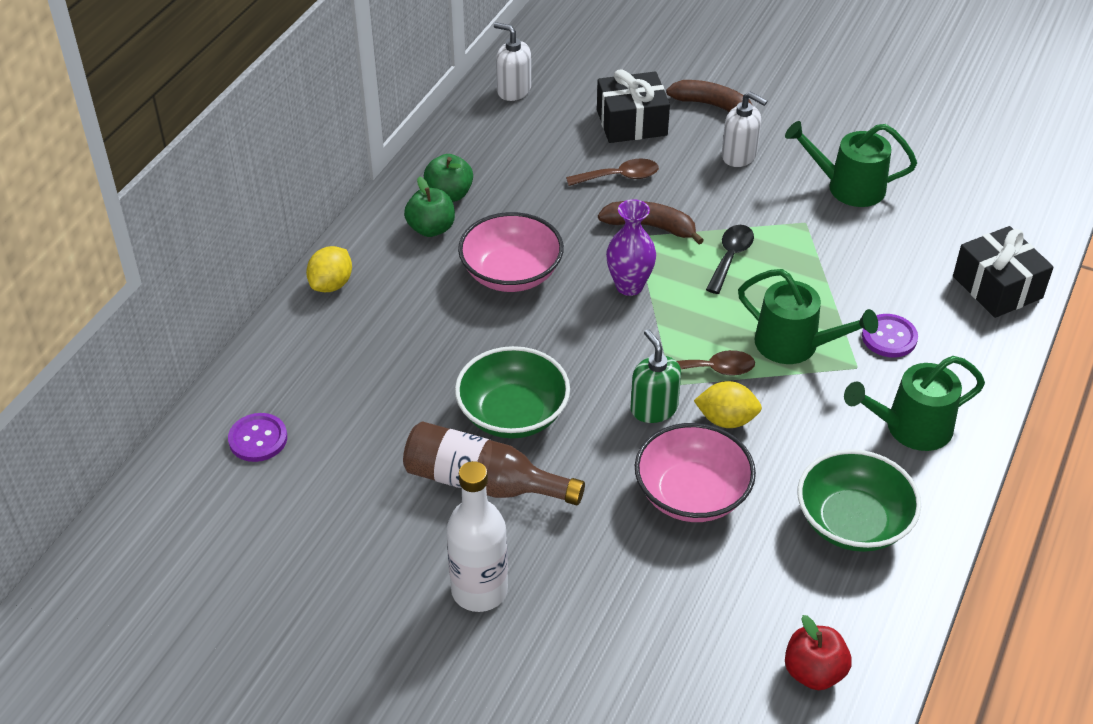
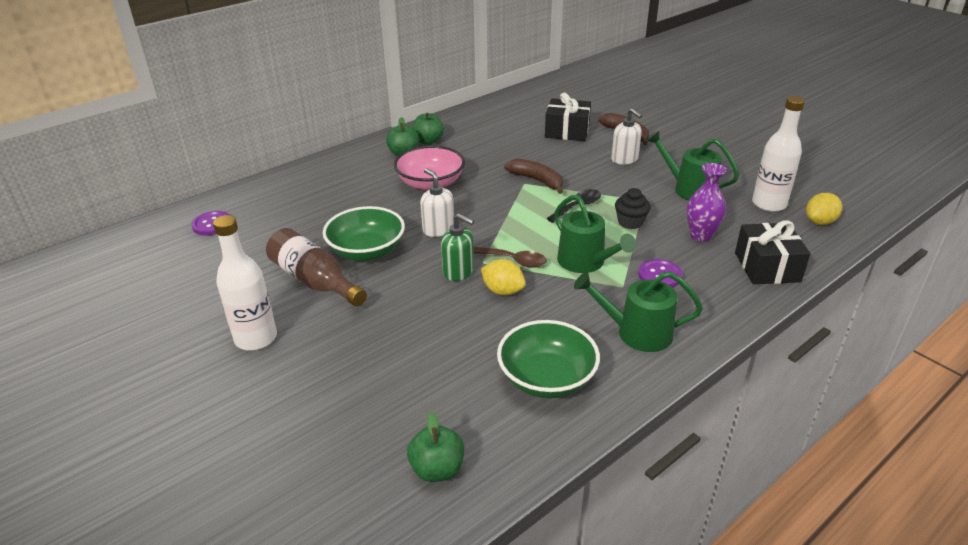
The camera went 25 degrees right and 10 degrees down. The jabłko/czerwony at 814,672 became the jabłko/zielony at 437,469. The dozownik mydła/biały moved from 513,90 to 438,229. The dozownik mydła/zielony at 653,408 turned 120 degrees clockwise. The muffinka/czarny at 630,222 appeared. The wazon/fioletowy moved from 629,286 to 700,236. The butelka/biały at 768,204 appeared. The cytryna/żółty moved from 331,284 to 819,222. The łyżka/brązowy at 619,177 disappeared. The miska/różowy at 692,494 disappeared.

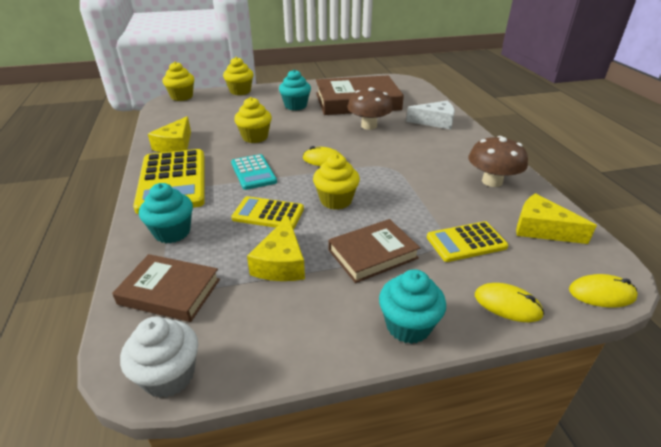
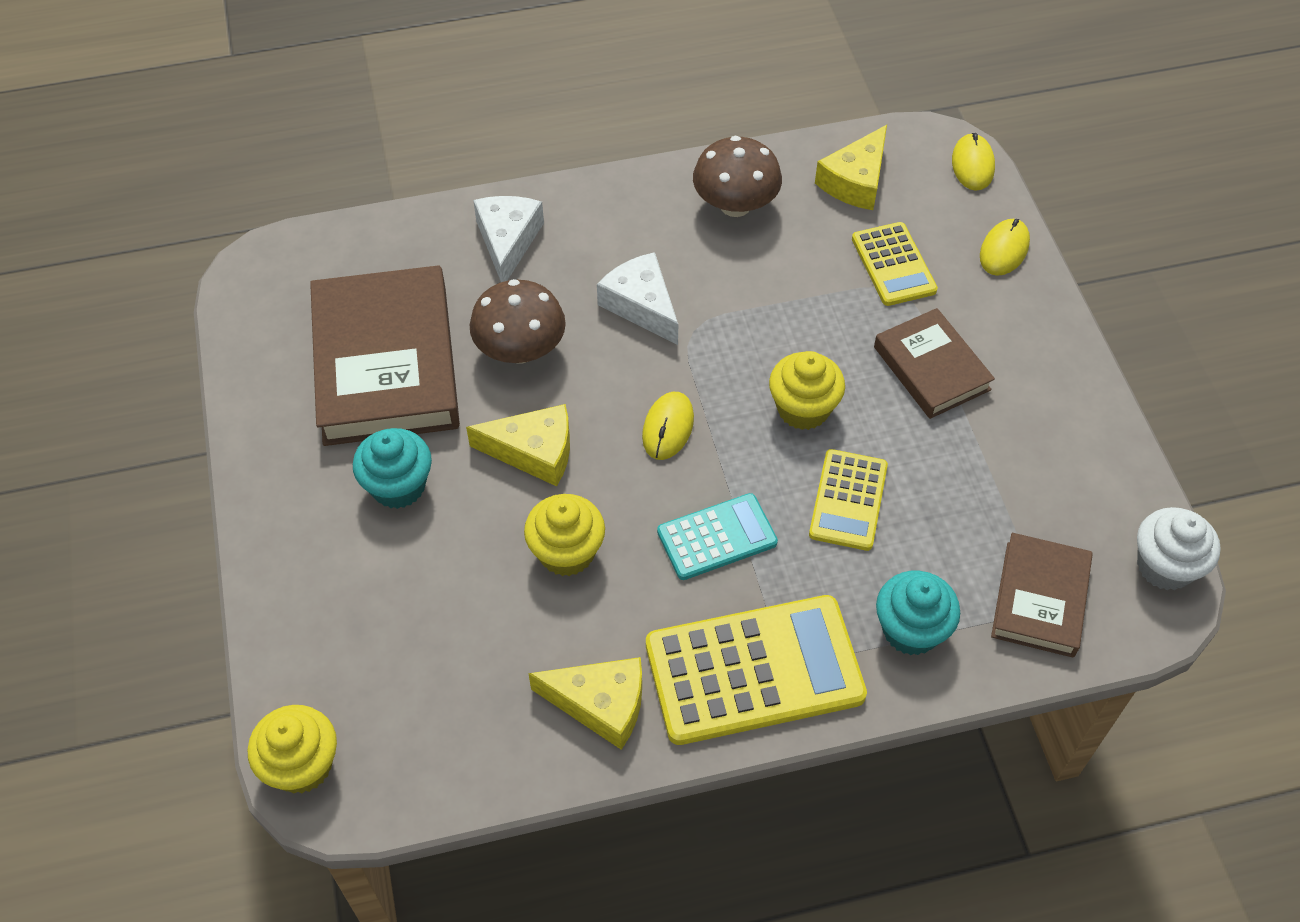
The camera went 90 degrees left and 20 degrees up. The ser/żółty moved from 281,263 to 534,452. The ser/biały at 641,305 appeared. The muffinka/żółty at 240,91 disappeared. The muffinka/turkusowy at 408,326 disappeared.

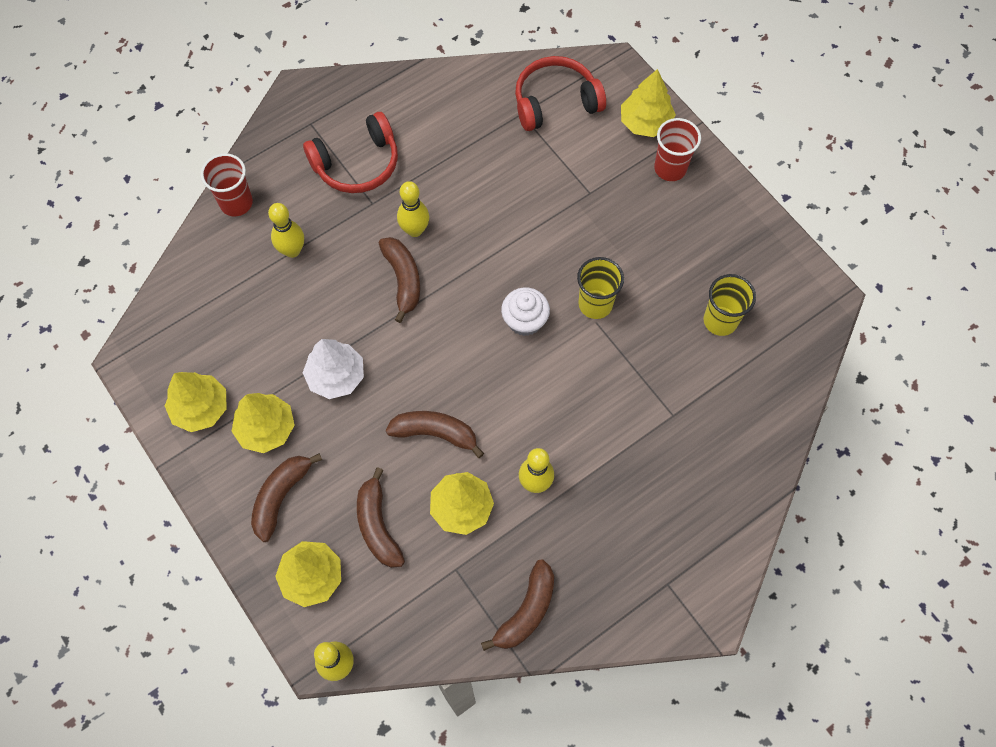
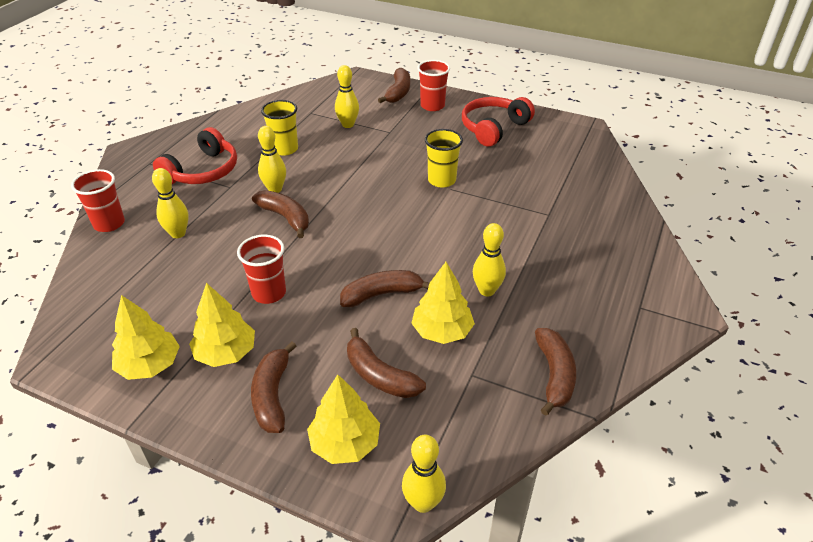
The camera went 30 degrees left and 25 degrees down. The drzewko/biały at 336,376 was replaced by the szklanka/czerwony at 269,293. The szklanka/żółty moved from 720,321 to 285,149. The kręgiel/żółty at 348,125 appeared. The drzewko/żółty at 645,123 was replaced by the banan/brązowy at 398,92. The słuchawki/czerwony moved from 555,102 to 493,128. The muffinka/biały at 525,321 disappeared.

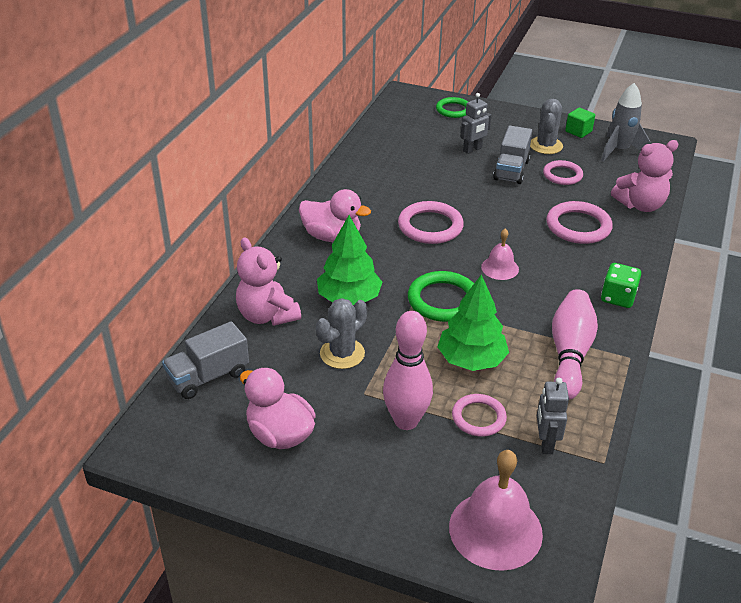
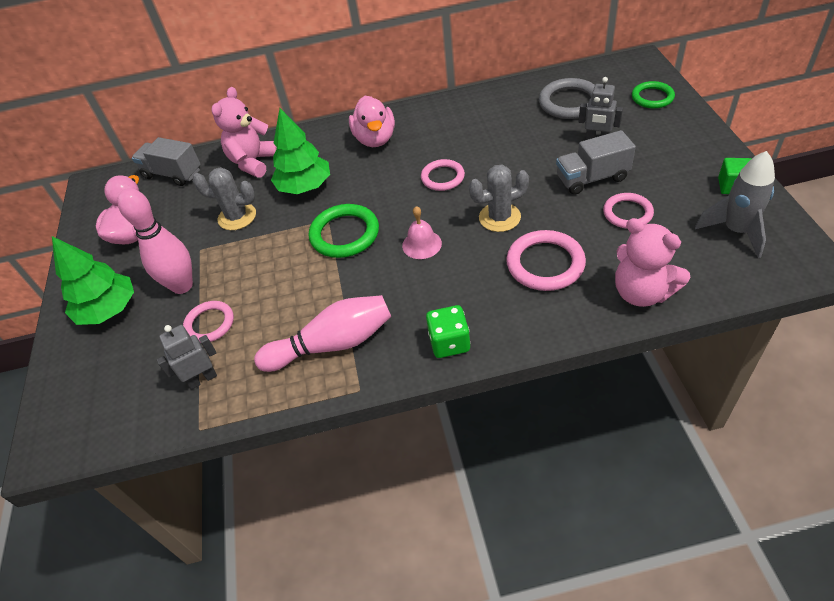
The camera went 65 degrees right and 10 degrees up. The drzewko/zielony moved from 471,360 to 109,310. The pierścień/różowy at 430,226 changed to 0.66 times the size. The kaktus/szary moved from 546,146 to 499,217. The pierścień/szary at 569,102 appeared. The dzwonek/różowy at 495,530 disappeared.

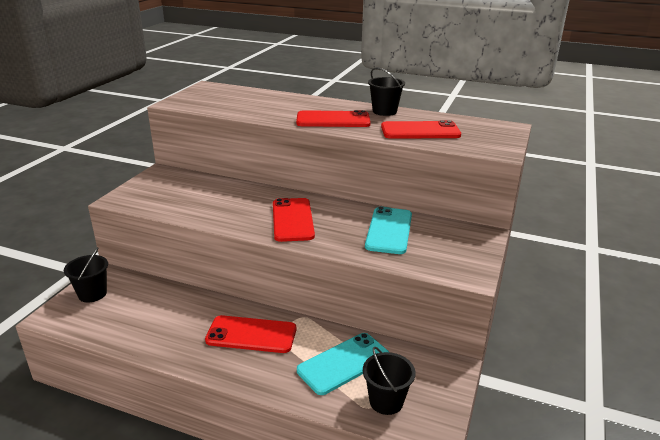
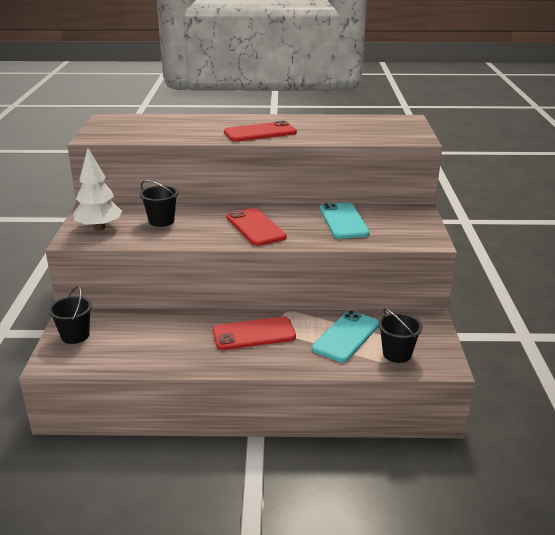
The camera went 20 degrees left and 0 degrees up. The drzewko/biały at 99,228 appeared. The wiadro/czarny moved from 384,111 to 161,221. The telefon/czerwony at 420,131 disappeared.

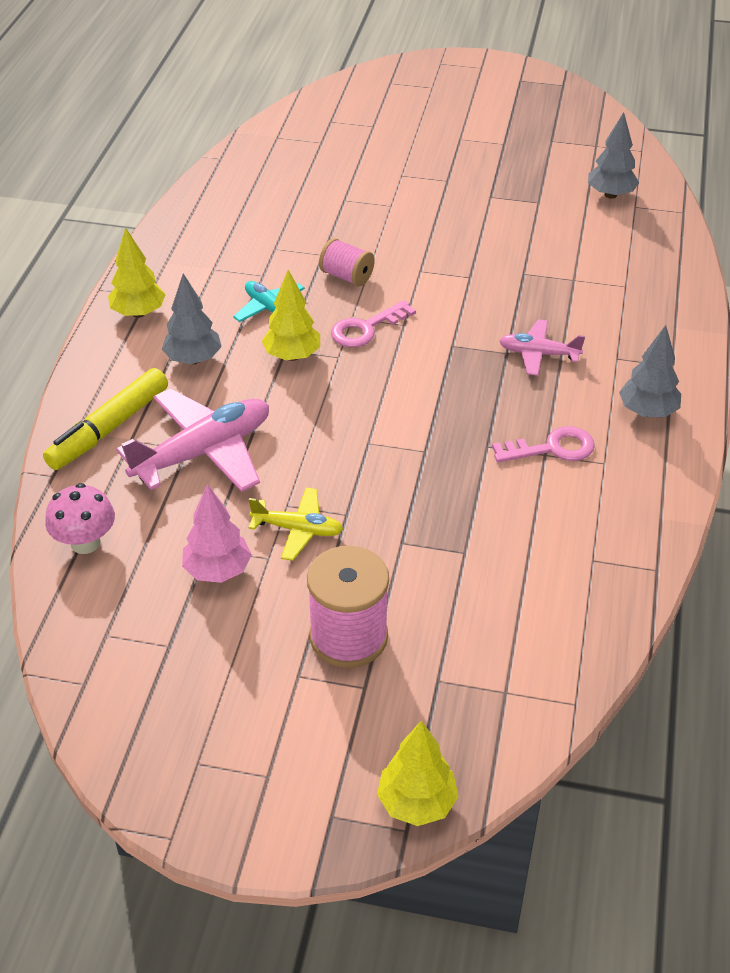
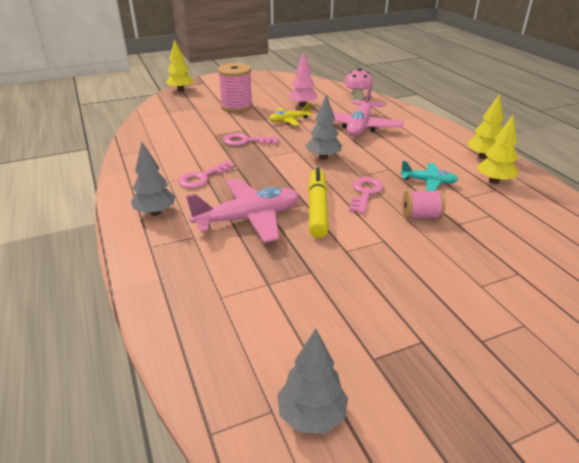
The camera went 145 degrees right and 10 degrees down. The samolot/różowy at 538,354 changed to 1.81 times the size. The klucz/różowy at 246,141 appeared. The drzewko/szary moved from 193,359 to 323,157. The flamaster/żółty moved from 109,428 to 317,208. The drzewko/żółty moved from 292,356 to 494,181.

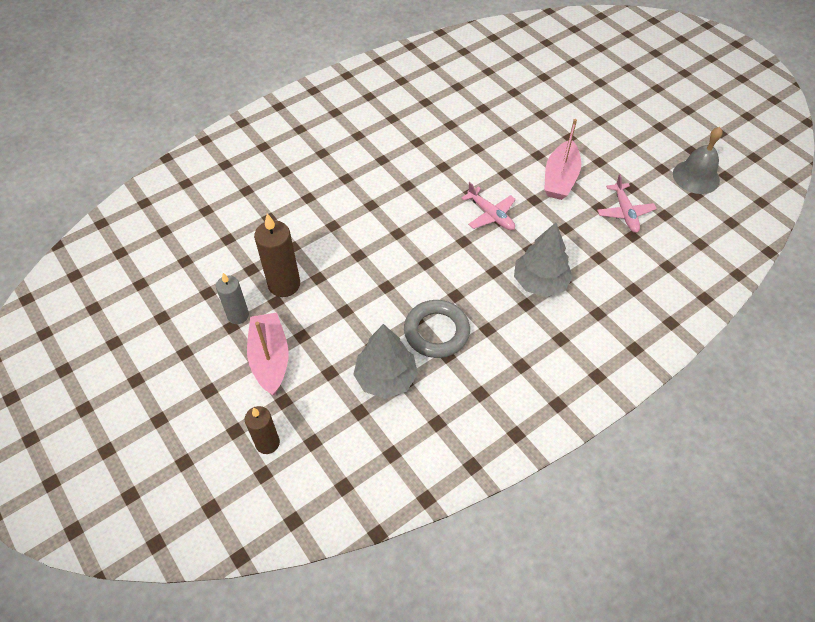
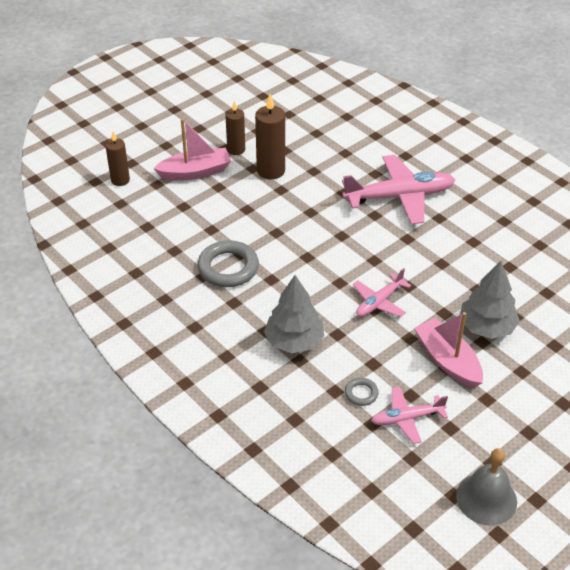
The camera went 85 degrees right and 10 degrees down. The świeca/szary at 238,315 became the świeca/brązowy at 236,149. The samolot/różowy at 399,197 appeared. The pierścień/szary at 361,393 appeared. The łódka/różowy at 560,178 turned 45 degrees clockwise. The drzewko/szary moved from 386,378 to 486,327.

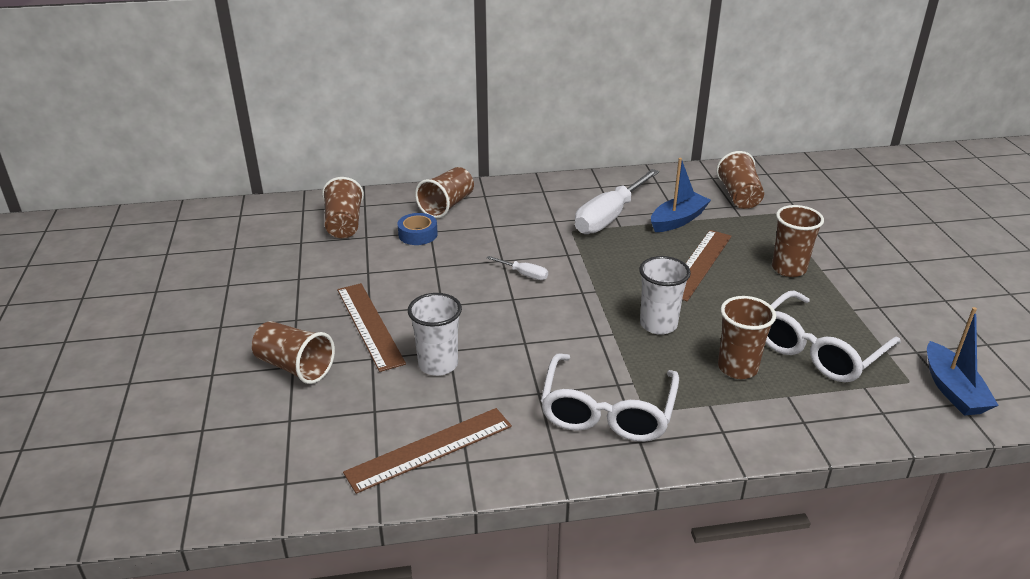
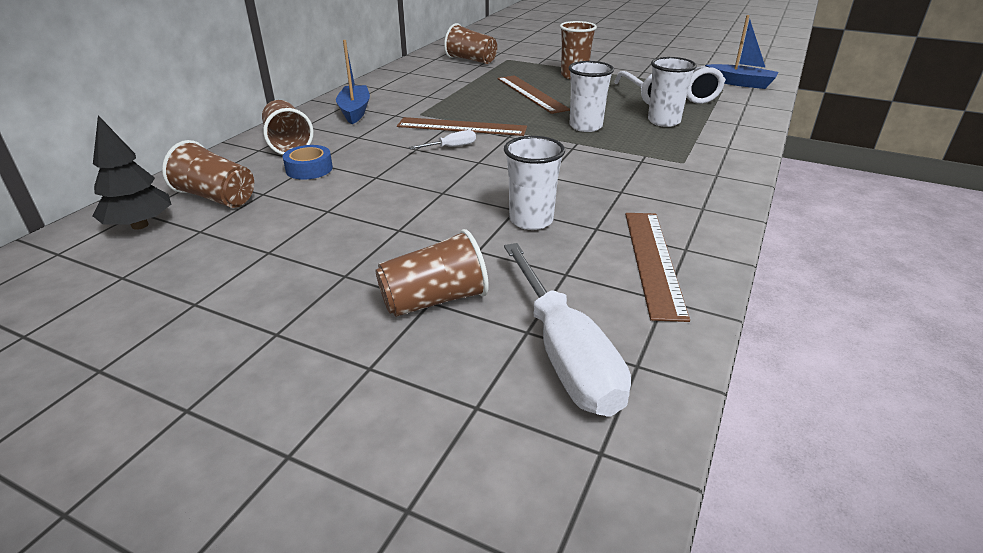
The camera went 55 degrees left and 0 degrees up. The drzewko/czarny at 140,225 appeared. The łódka/niebieski moved from 678,220 to 355,111. The linijka/brązowy moved from 370,325 to 462,127. The śrubokręt/biały moved from 609,217 to 565,356. The szklanka/brązowy at 737,368 became the szklanka/biały at 664,121. The okulary/biały at 607,411 disappeared.

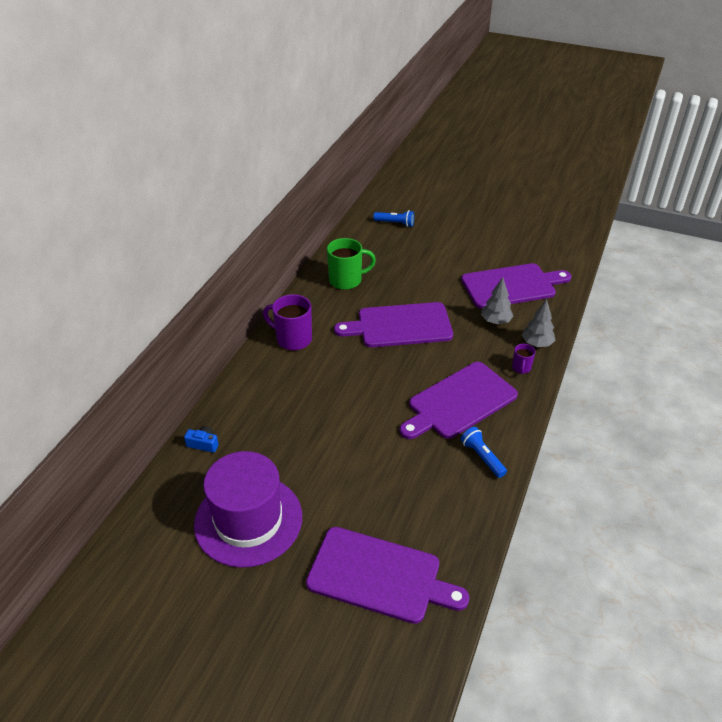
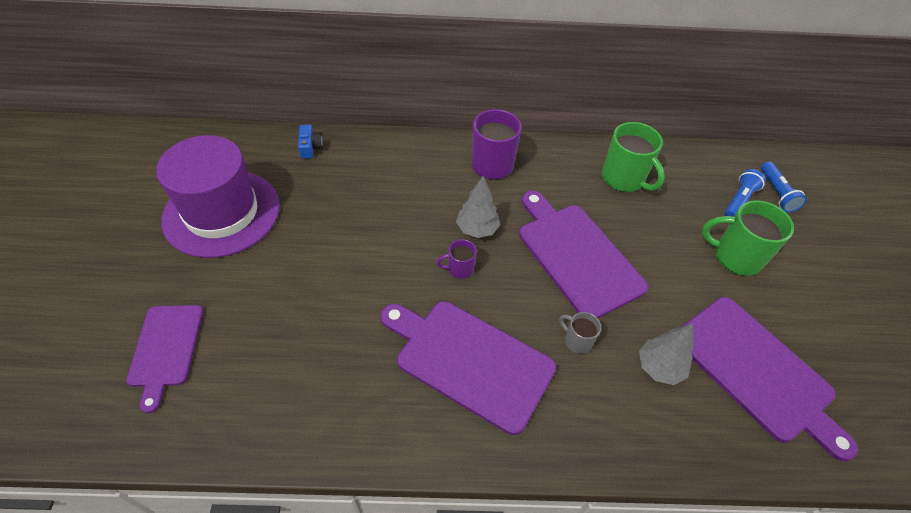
The camera went 65 degrees right and 10 degrees up. The deska do krojenia/fioletowy at 379,576 changed to 0.62 times the size. The kubek/fioletowy moved from 521,368 to 459,269. The drzewko/szary moved from 536,343 to 477,229. The kubek/szary at 577,341 appeared. The kubek/zielony at 735,257 appeared. The latarka/niebieski moved from 482,457 to 739,201.

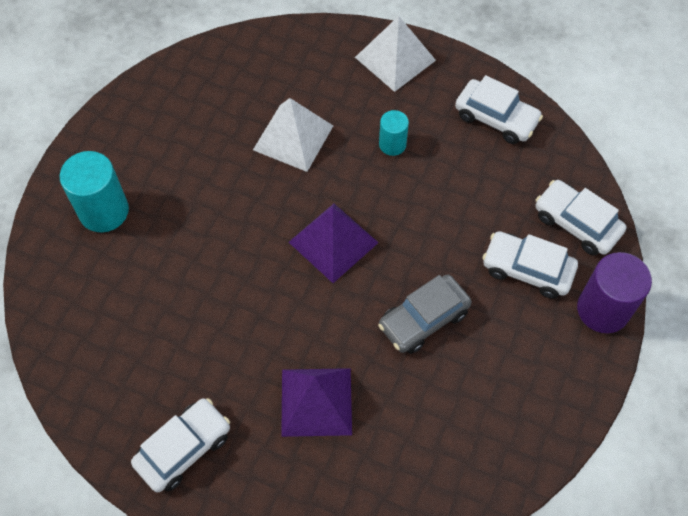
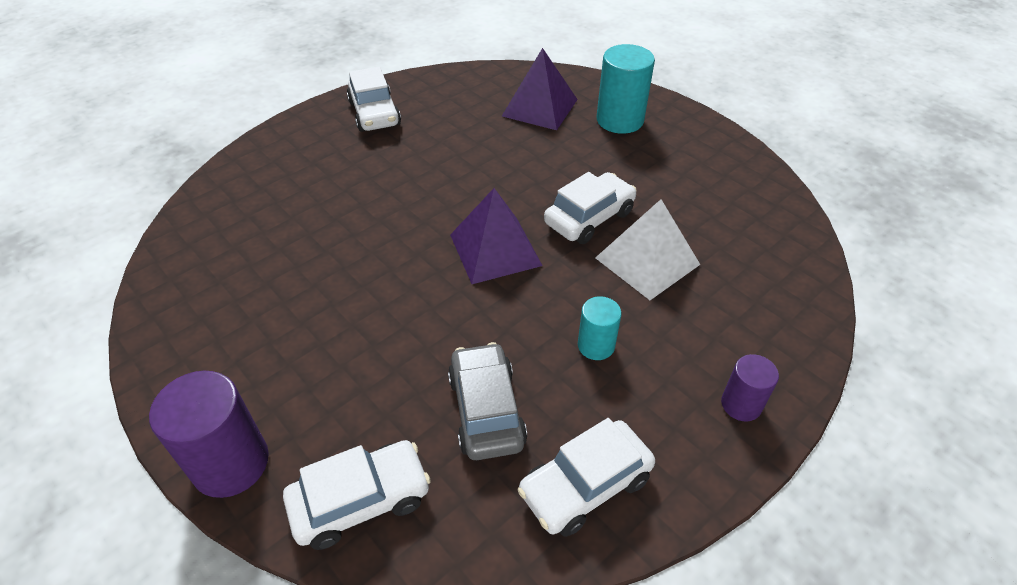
The camera went 115 degrees right and 15 degrees down. The samochód/szary moved from 423,319 to 486,410. The piramida/fioletowy moved from 316,401 to 540,107. The samochód/biały moved from 527,269 to 589,217. The piramida/biały at 395,59 was replaced by the walec/fioletowy at 741,404.

